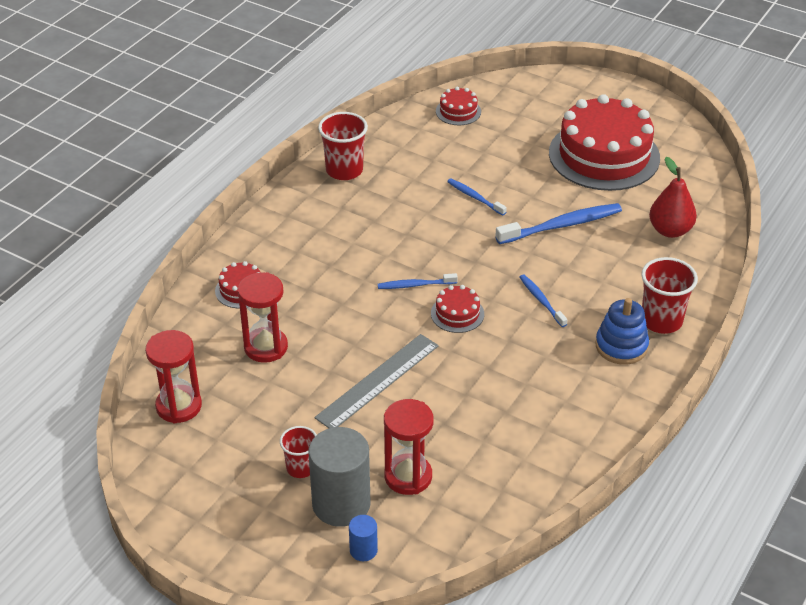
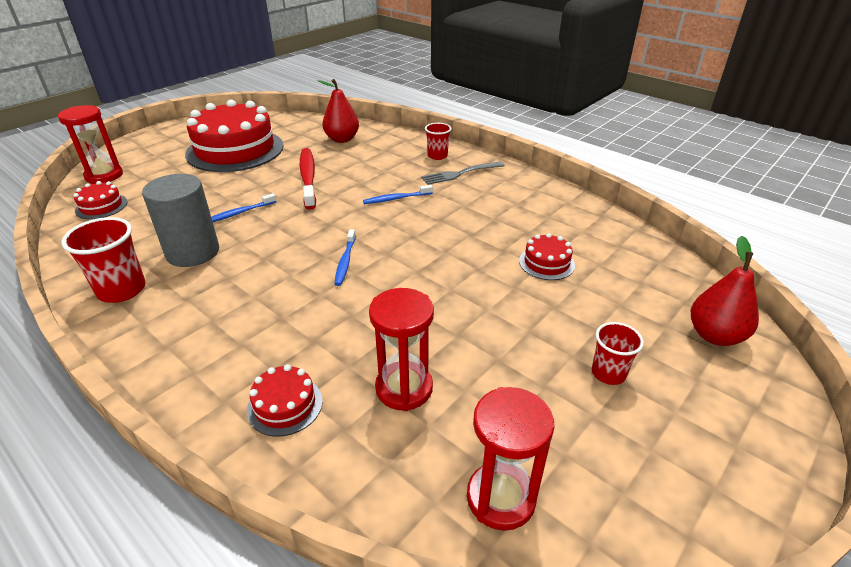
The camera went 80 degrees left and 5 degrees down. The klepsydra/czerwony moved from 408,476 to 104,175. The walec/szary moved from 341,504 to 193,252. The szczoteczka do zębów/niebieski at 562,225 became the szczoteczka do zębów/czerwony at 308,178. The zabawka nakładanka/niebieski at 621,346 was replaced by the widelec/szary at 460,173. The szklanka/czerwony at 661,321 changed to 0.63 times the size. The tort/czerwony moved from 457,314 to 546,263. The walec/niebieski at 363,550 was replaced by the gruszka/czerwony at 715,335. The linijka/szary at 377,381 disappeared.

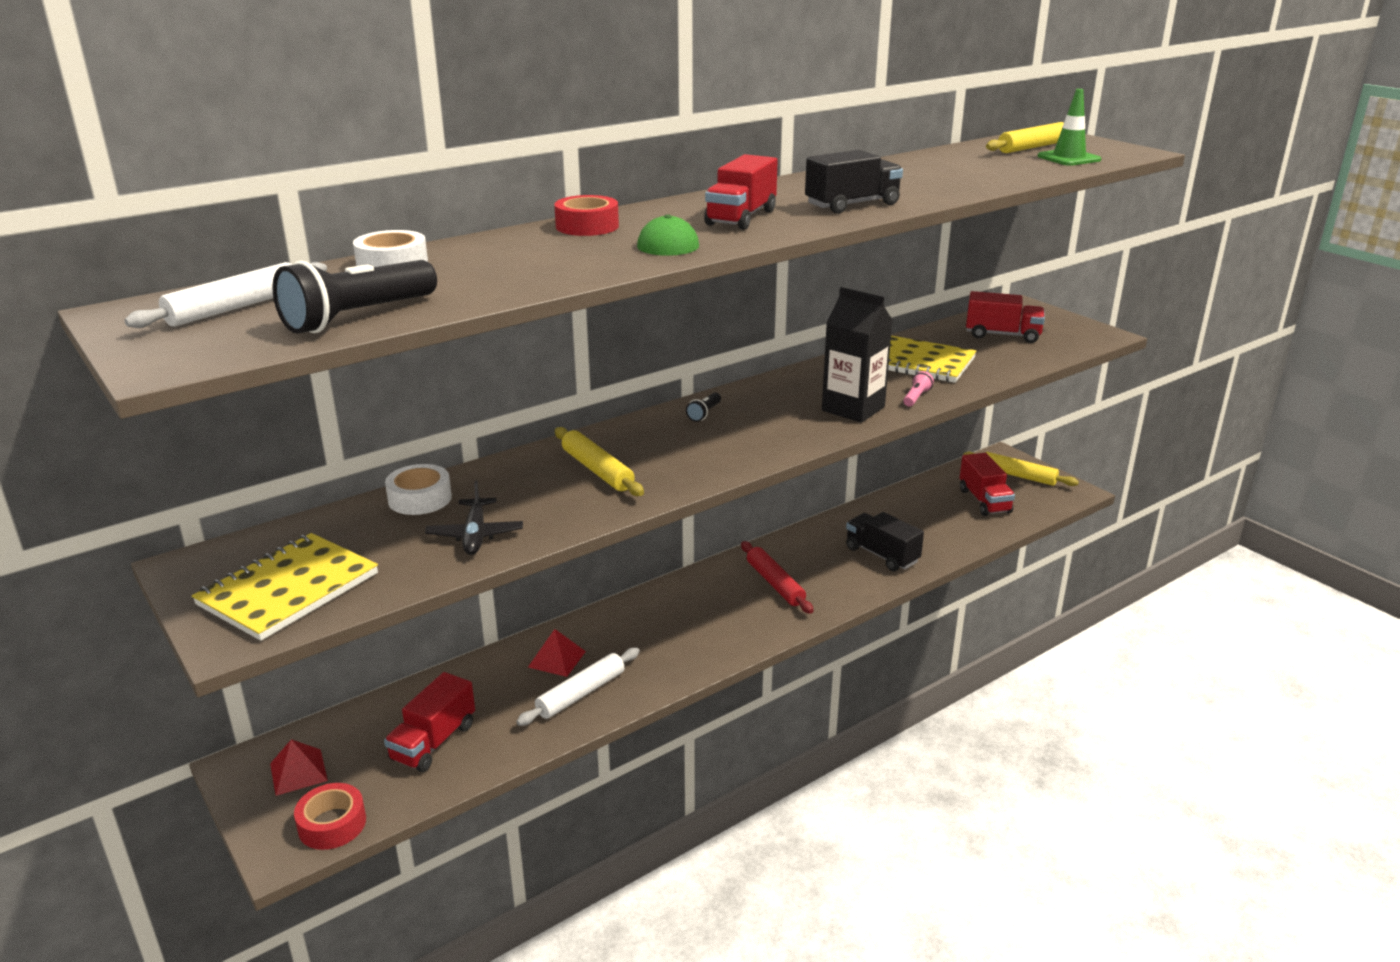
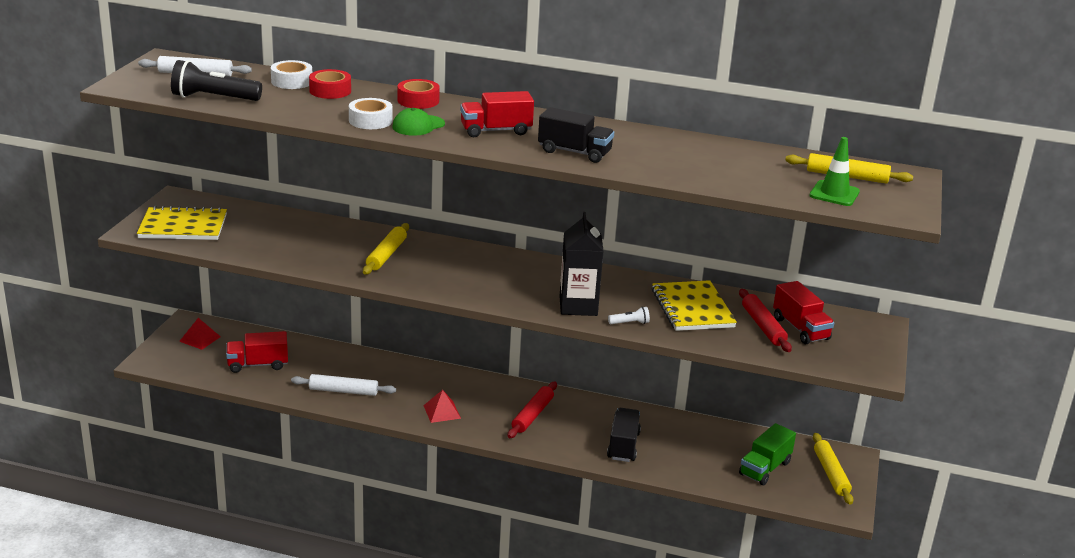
The camera went 50 degrees right and 0 degrees up. The taśma klejąca/czerwony moved from 332,824 to 330,91. The taśma klejąca/biały moved from 420,499 to 370,121. The piramida/czerwony moved from 557,659 to 442,412. The latarka/różowy at 916,397 became the latarka/biały at 630,323. The wałek do ciasta/czerwony at 763,326 appeared. The ciężarówka/czerwony at 984,501 became the ciężarówka/zielony at 765,468. The samolot/czarny at 475,535 disappeared. The latarka/czarny at 704,414 disappeared.

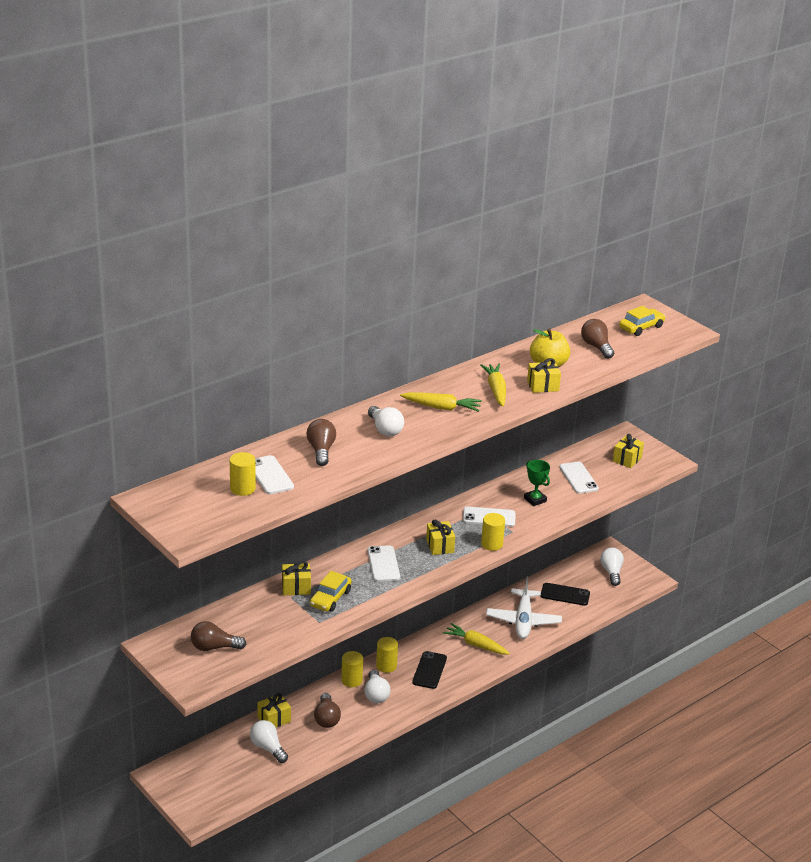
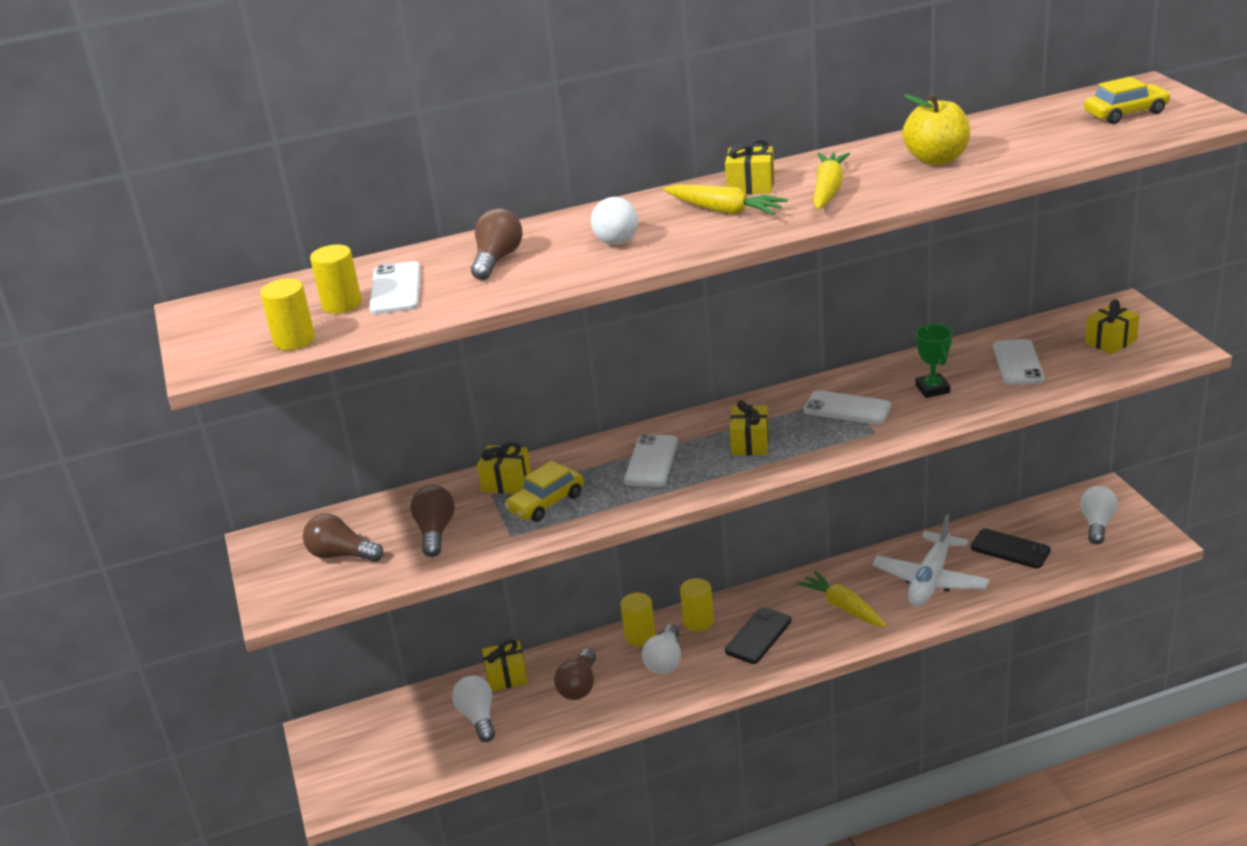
The camera went 25 degrees right and 0 degrees up. The walec/żółty moved from 492,544 to 294,340. The żarówka/brązowy moved from 596,347 to 435,532. The prezent/żółty moved from 543,386 to 750,186.

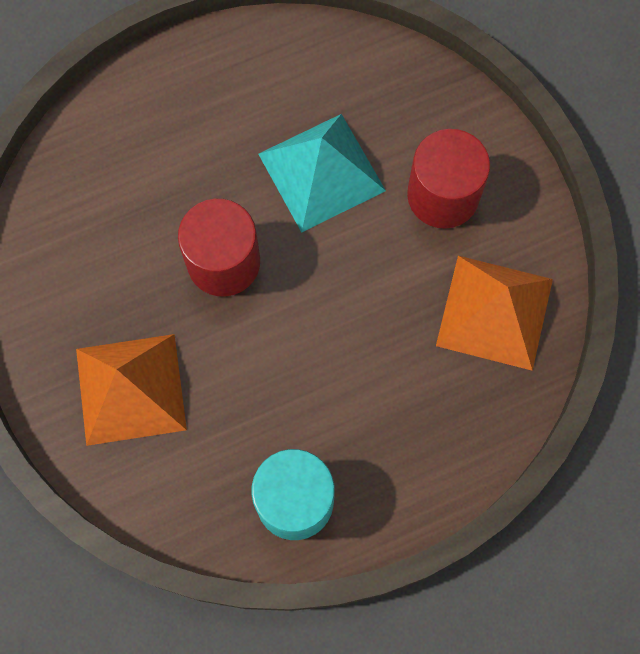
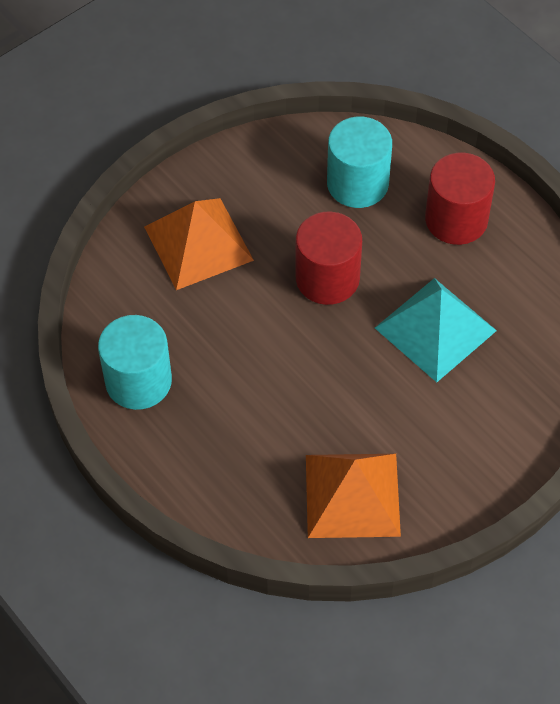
The camera went 75 degrees right and 15 degrees down. The walec/turkusowy at 357,183 appeared. The walec/czerwony moved from 443,195 to 456,219.

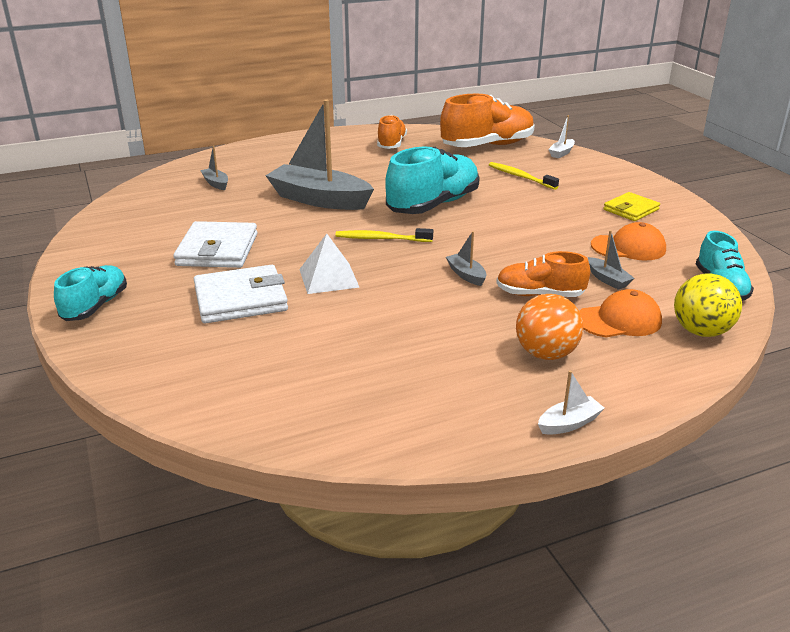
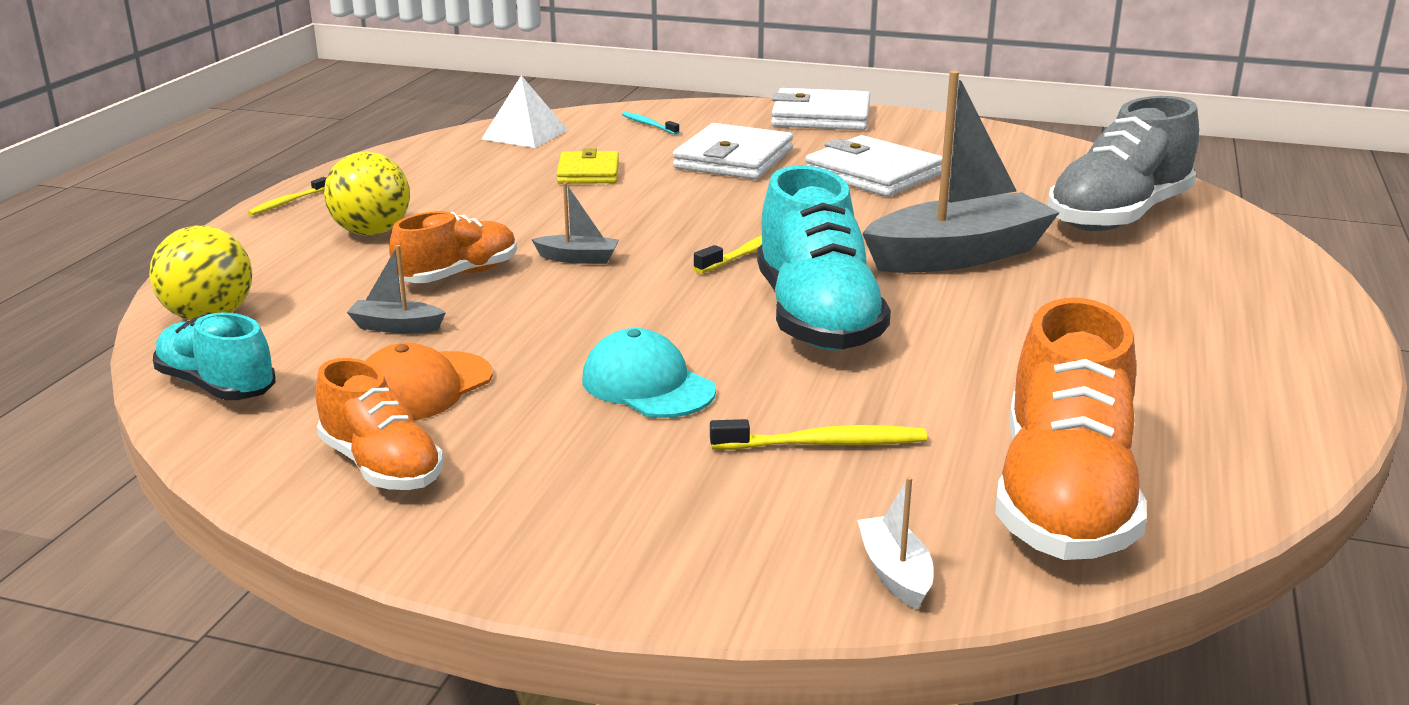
The camera went 130 degrees right and 5 degrees down. The łódka/biały at 569,423 was replaced by the szczoteczka do zębów/żółty at 287,202. The but/pomarańczowy moved from 391,144 to 381,466. The piłka/pomarańczowy at 546,354 became the piłka/żółty at 372,232. The piramida/biały moved from 328,278 to 525,134. The portfel/żółty moved from 631,210 to 588,172. The czapka/turkusowy at 647,385 appeared. The szczoteczka do zębów/turkusowy at 648,125 appeared. The but/turkusowy at 95,306 was replaced by the portfel/biały at 821,117. The łódka/szary at 216,183 was replaced by the but/szary at 1118,216. The czapka/pomarańczowy at 619,320 disappeared.

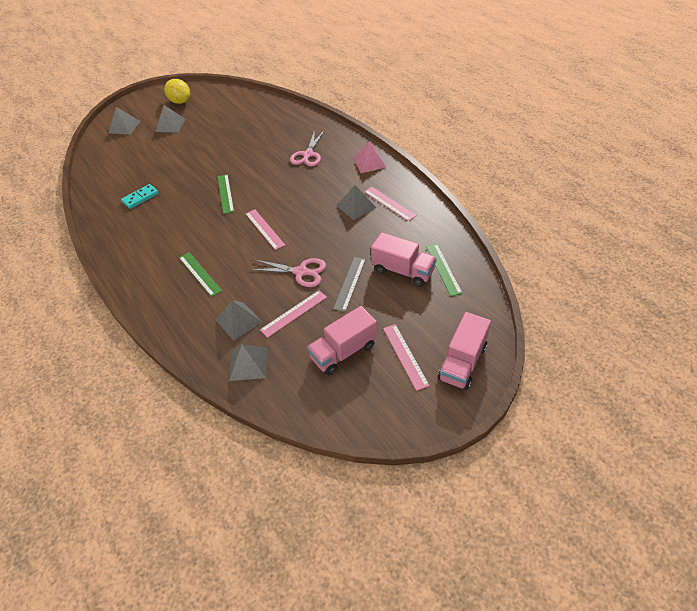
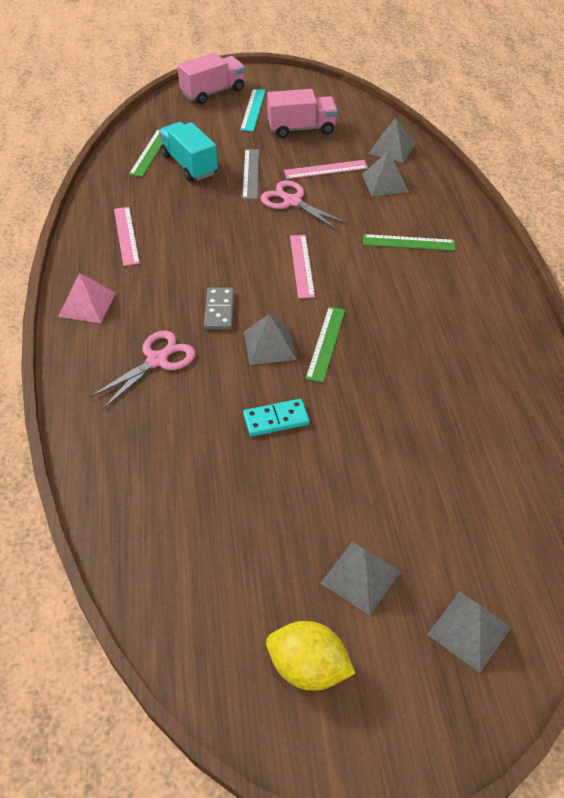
The camera went 155 degrees left and 0 degrees up. The ciężarówka/różowy at 403,271 became the ciężarówka/turkusowy at 189,165. The kostka domina/szary at 219,310 appeared. The linijka/różowy at 405,356 became the linijka/turkusowy at 253,110. The linijka/szary at 350,283 turned 45 degrees counterclockwise. The kostka domina/turkusowy moved from 140,198 to 276,419. The piramida/szary moved from 356,206 to 269,345. The cytryna/żółty at 180,101 turned 45 degrees counterclockwise. The linijka/zielony at 200,274 turned 75 degrees counterclockwise.

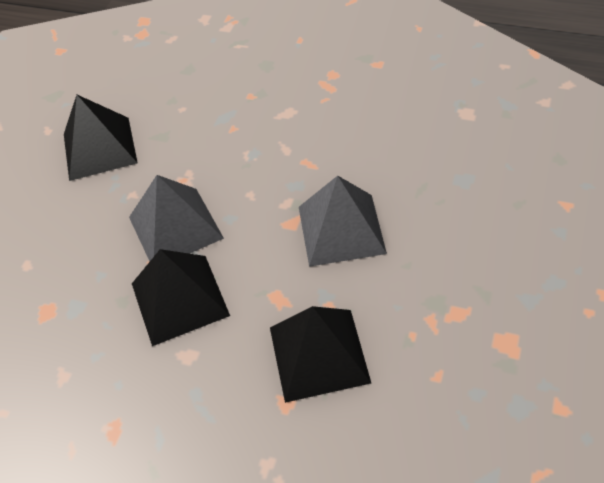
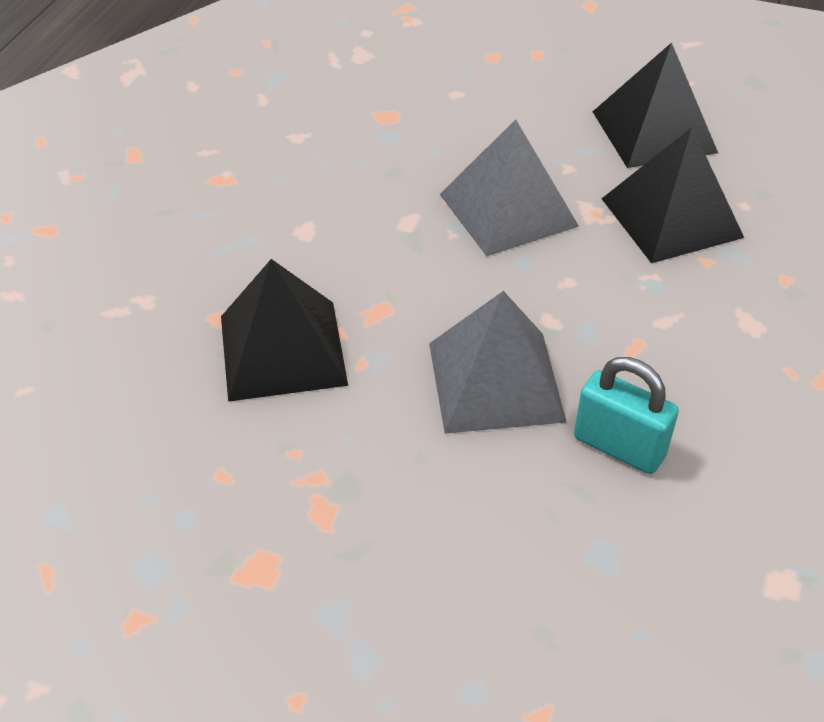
The camera went 85 degrees right and 5 degrees down. The kłódka/turkusowy at 619,447 appeared. The piramida/czarny moved from 180,299 to 671,218.

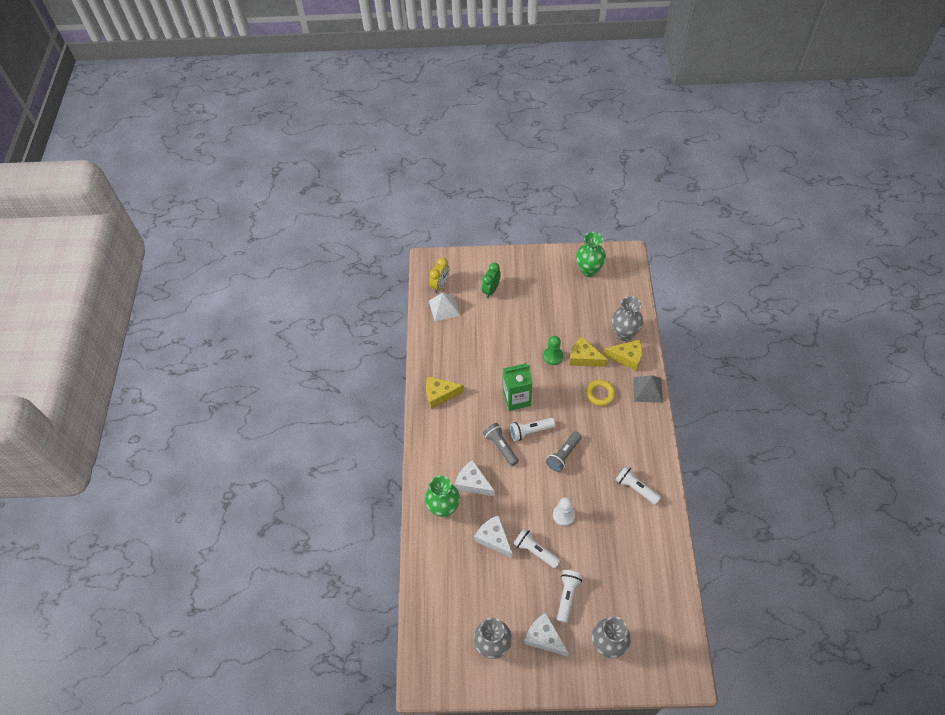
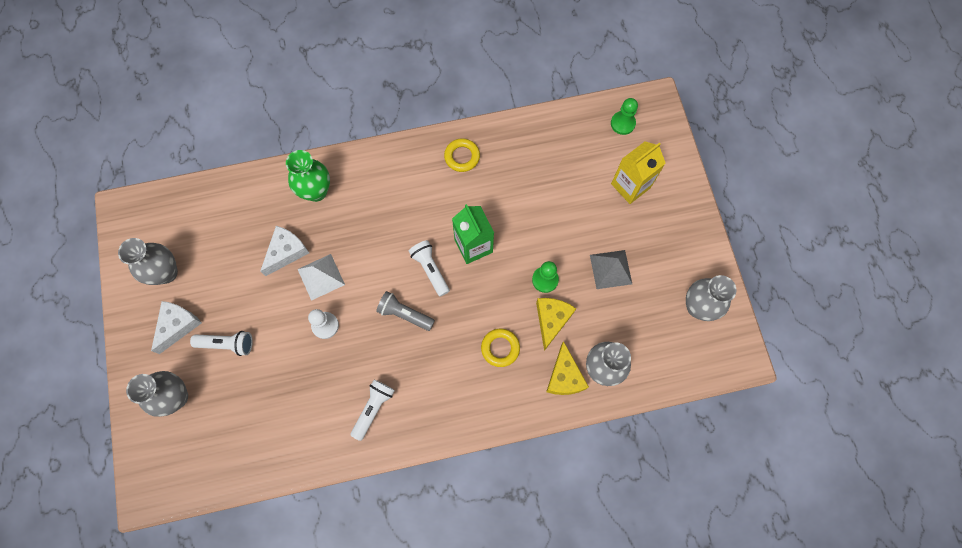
The camera went 75 degrees right and 15 degrees up. The piramida/biały moved from 444,308 to 321,277. The ser/żółty at 440,394 was replaced by the pierścień/żółty at 462,157. The piramida/szary moved from 647,389 to 611,269. The budzik/żółty at 440,285 was replaced by the pionek/zielony at 622,123. The budzik/zielony at 491,290 was replaced by the karton mleka/żółty at 630,186. The wazon/zielony at 589,270 became the wazon/szary at 698,307. The ser/biały at 473,483 disappeared. The latarka/szary at 501,446 disappeared. The latarka/biały at 535,551 disappeared.

